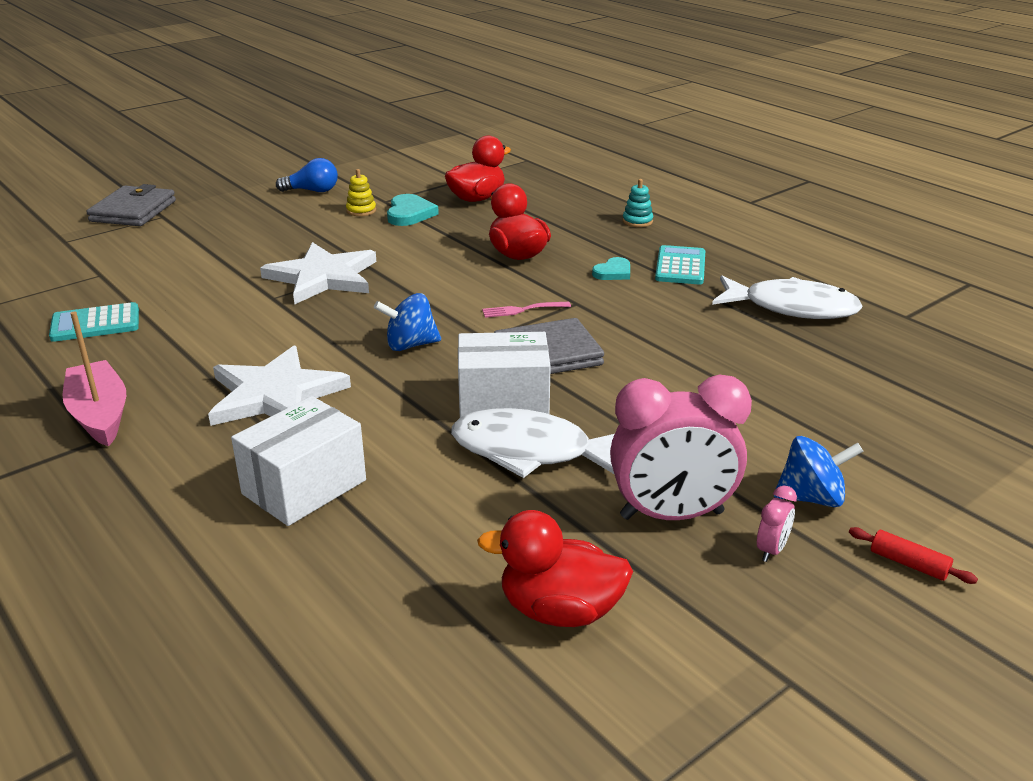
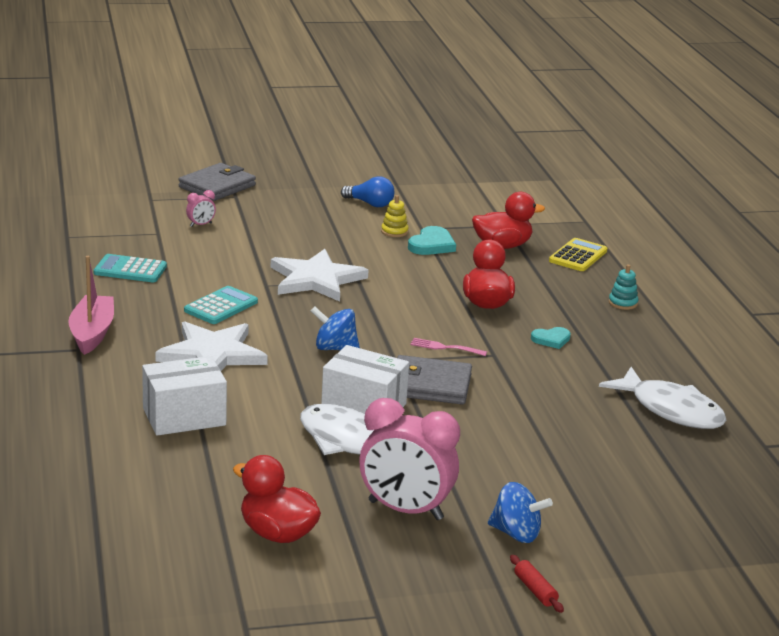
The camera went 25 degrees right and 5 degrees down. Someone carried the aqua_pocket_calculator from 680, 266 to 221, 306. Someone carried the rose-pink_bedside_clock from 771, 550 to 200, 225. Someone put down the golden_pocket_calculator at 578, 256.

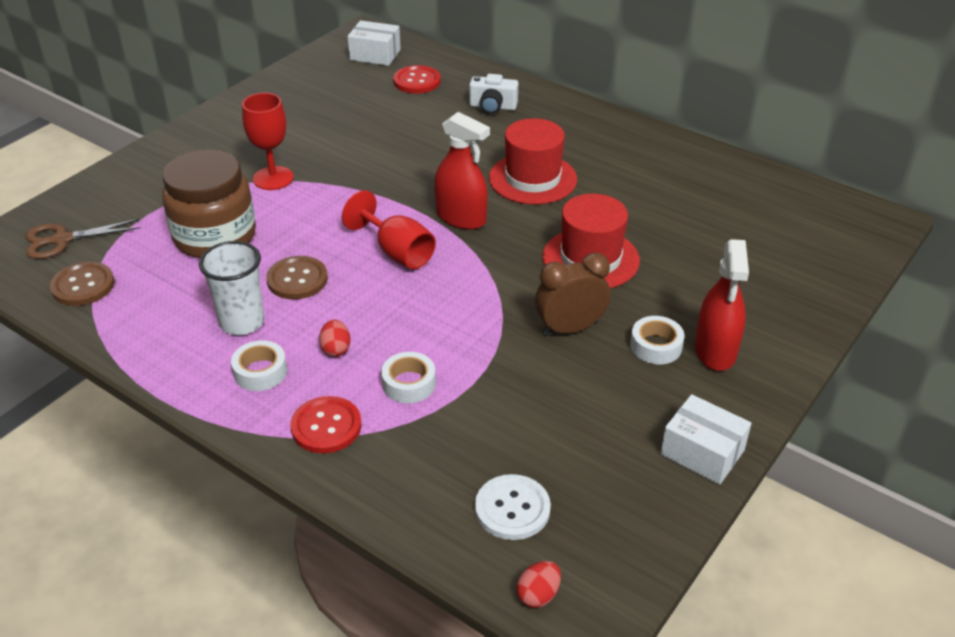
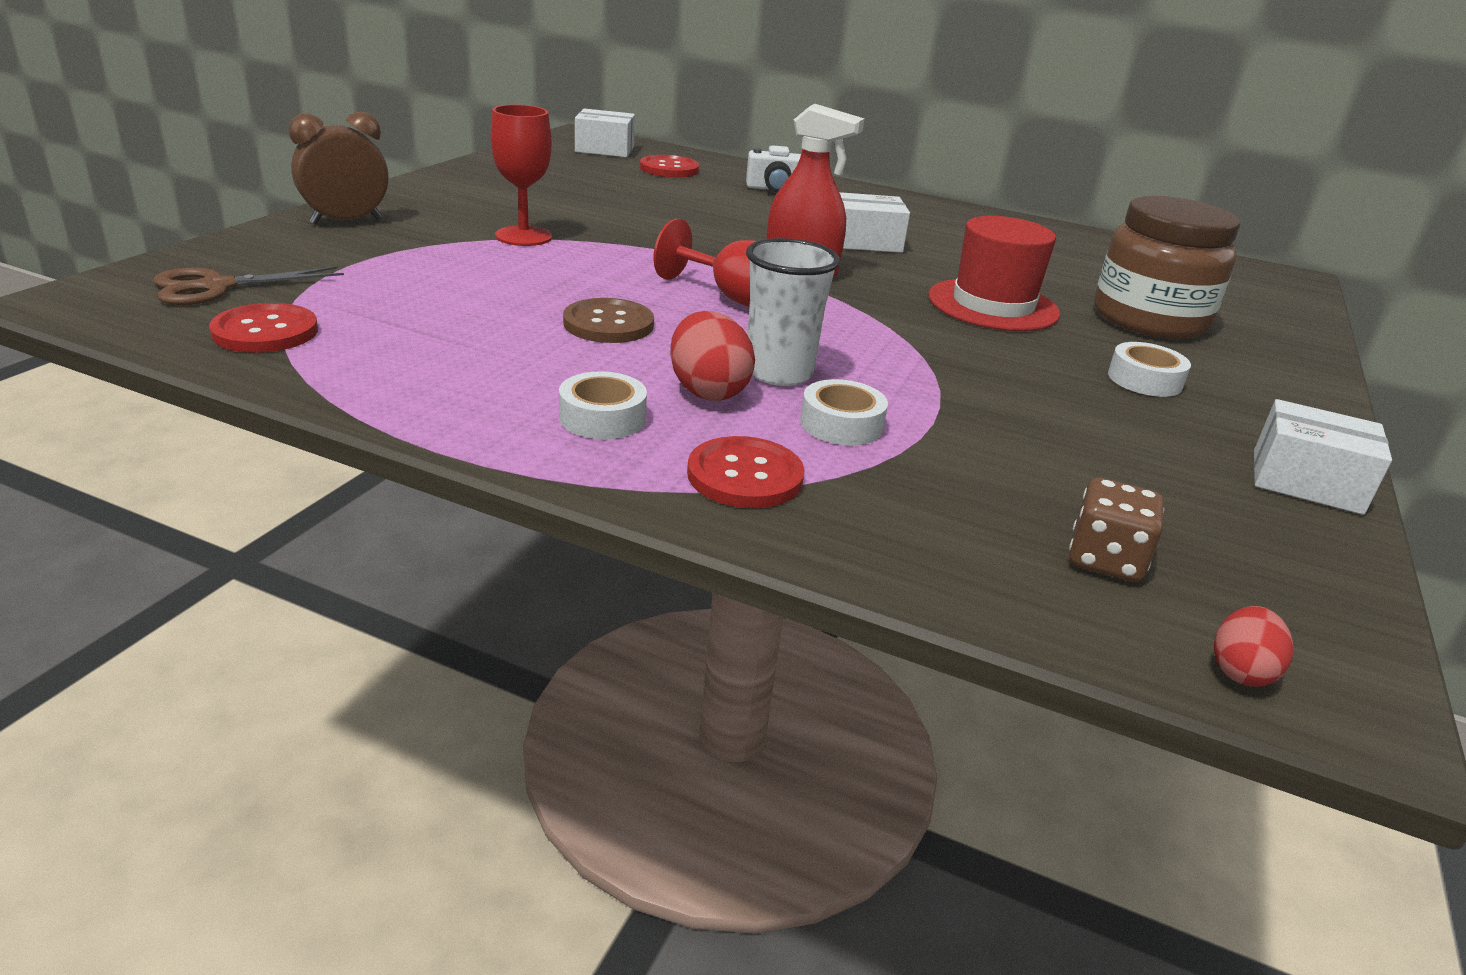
The camera went 15 degrees left and 10 degrees down. Someone repainted the russet_button at 83, 285, which became the red_button at 265, 332. Someone carried the russet_preserve_jar from 215, 236 to 1149, 319. Someone carried the pure_white_beaker from 242, 322 to 779, 373. Someone scaled the red_toy_egg at 336, 349 by 1.66. Someone swapped the pure_white_button at 512, 509 for the russet_game_die at 1105, 560. Someone swapped the red_tall_hat at 532, 179 for the pure_white_package at 866, 242. Someone carried the russet_bedside_clock from 570, 328 to 346, 221. Someone took away the red_spray_cleaner at 715, 351.

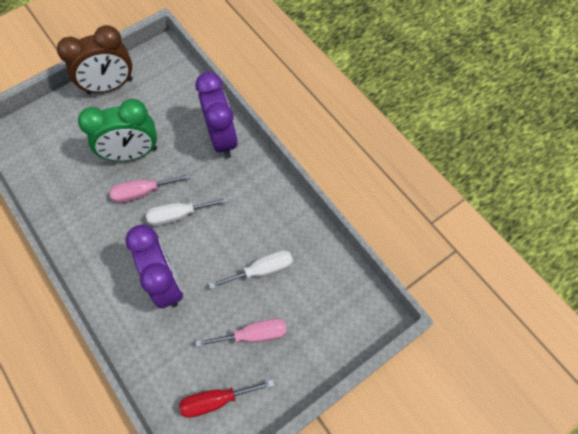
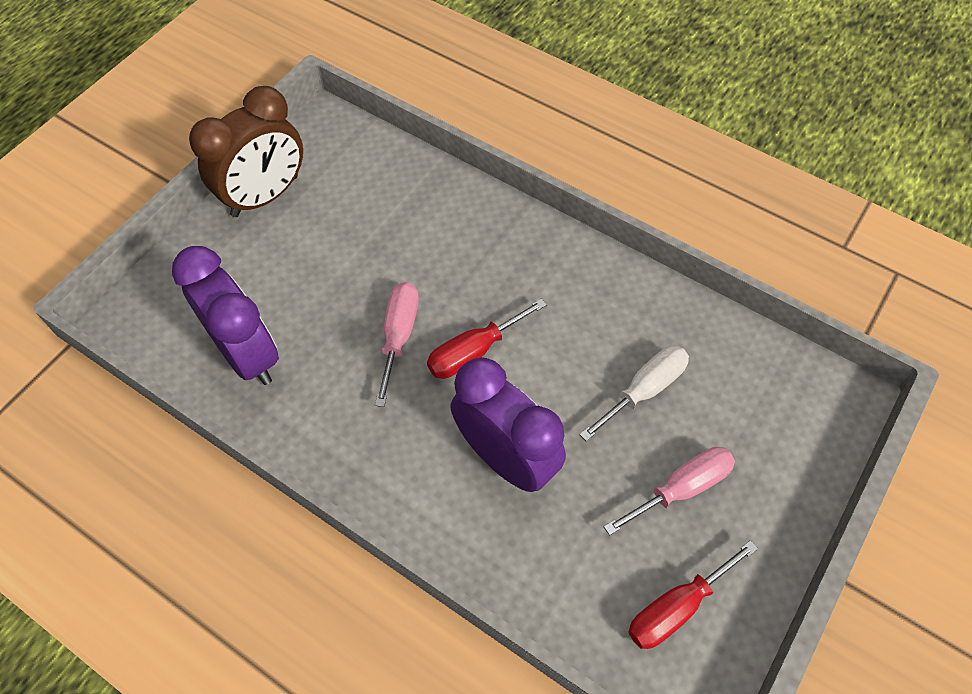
The camera went 20 degrees left and 5 degrees down. Someone took away the green_bedside_clock at 132, 153. Someone rotated the rose-pink_flat_screwdriver at 143, 192 by 135 degrees clockwise. Someone repainted the pure_white_flat_screwdriver at 179, 215, which became the red_flat_screwdriver at 474, 352. Someone carried the royal_purple_bedside_clock from 222, 138 to 247, 354.

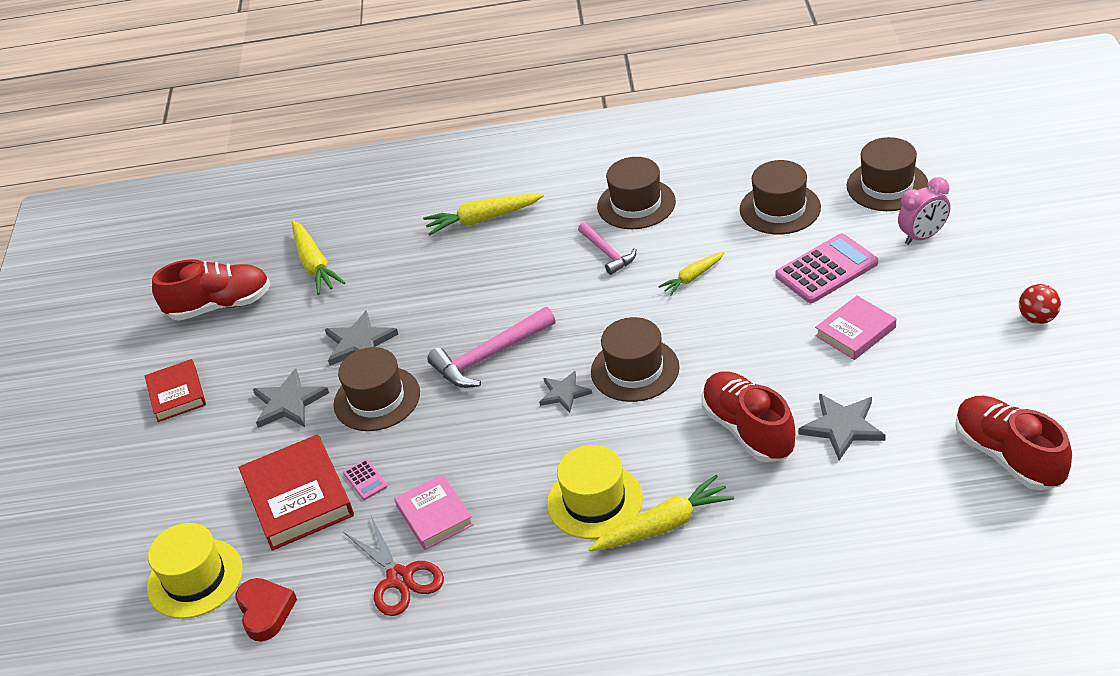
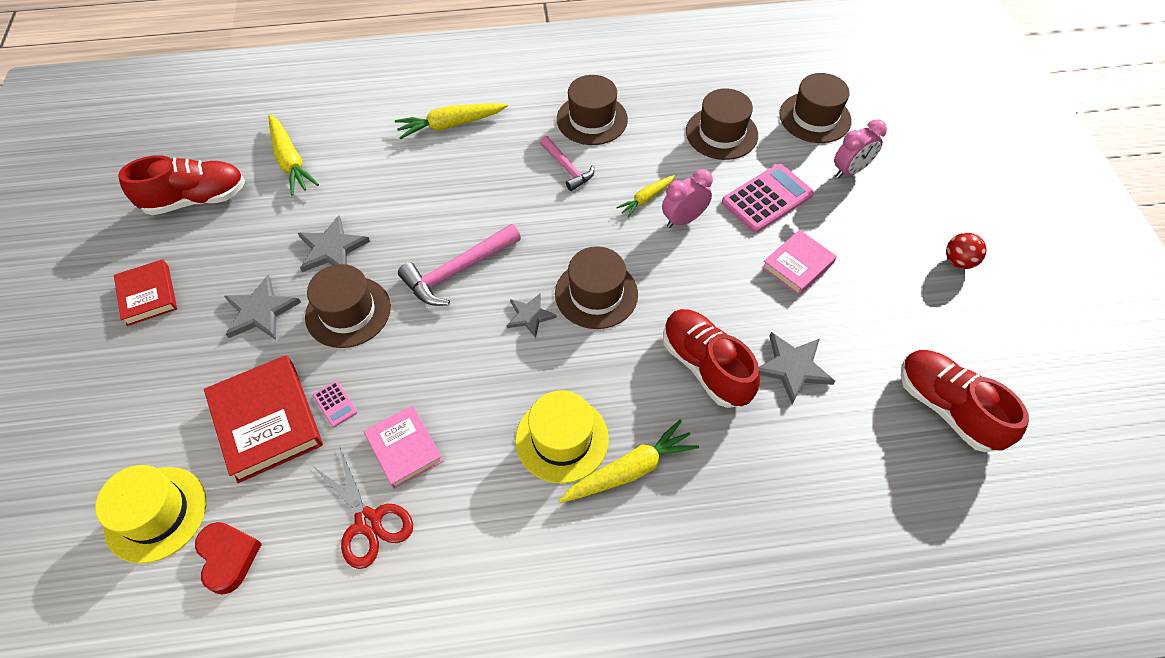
The camera went 10 degrees left and 15 degrees up. Someone put down the rose-pink_bedside_clock at 683, 219.

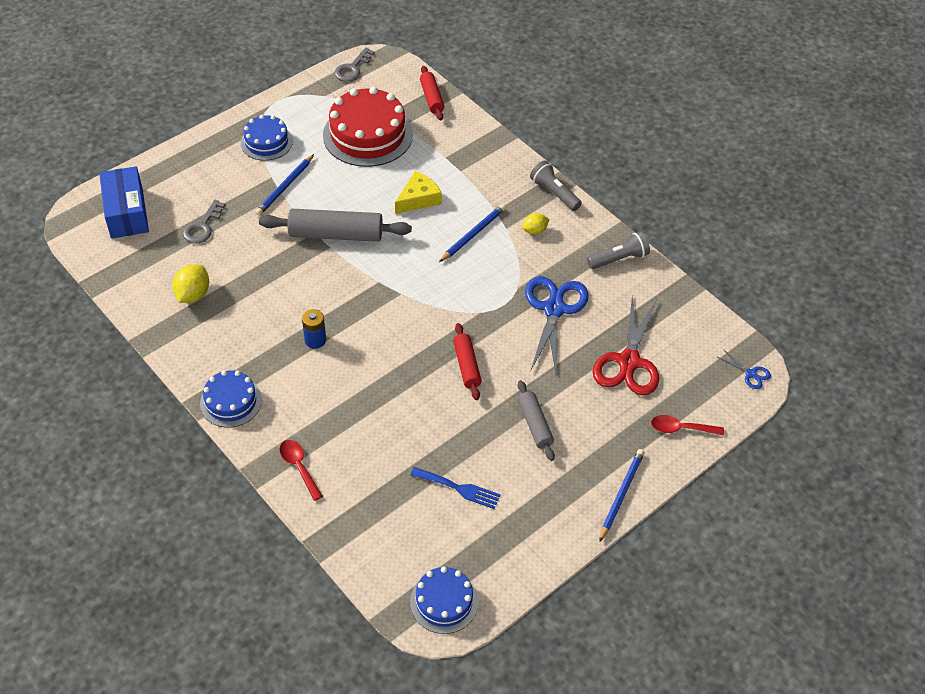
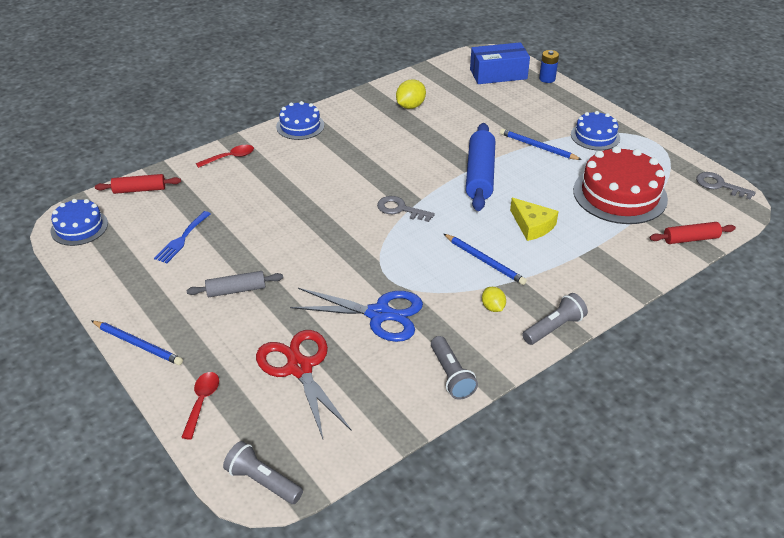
The camera went 95 degrees right and 10 degrees down. Someone rotated the golden_citrus_fruit at 193, 294 by 75 degrees counterclockwise. Someone carried the ash-grey_door_key from 202, 227 to 400, 209. Someone repainted the ash-grey_pastry_roller at 336, 234, which became the cobalt_pastry_roller at 480, 175. Someone carried the cobalt_power_cell from 315, 340 to 547, 79. Someone carried the red_pastry_roller from 467, 366 to 139, 190. Someone rotated the red_scissors at 629, 362 by 45 degrees clockwise. Someone swapped the cobalt_scissors at 750, 374 for the ash-grey_flashlight at 262, 481.

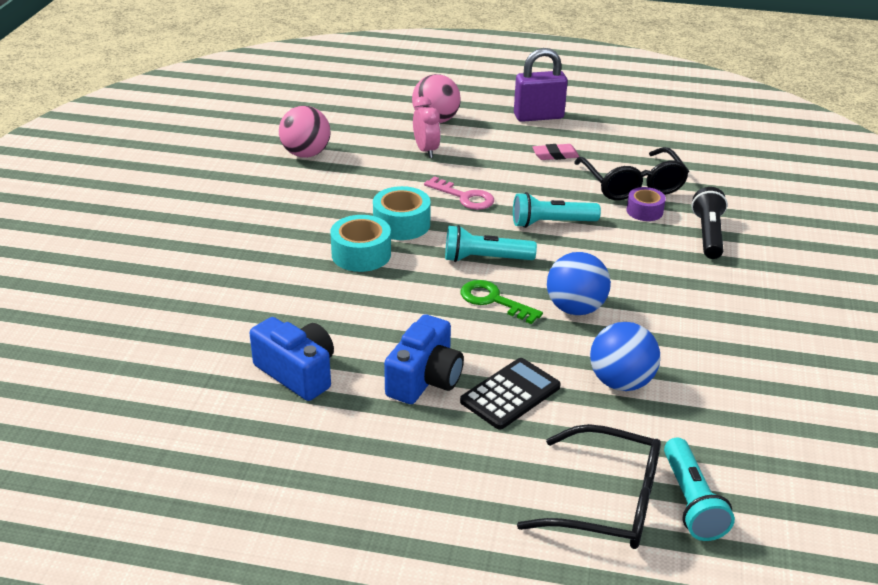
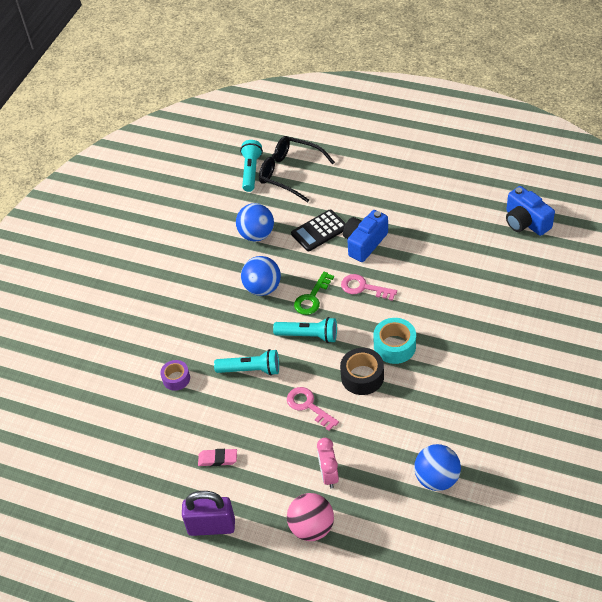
The camera went 165 degrees left and 15 degrees up. Someone carried the cobalt_photo_camera from 297, 373 to 525, 222. Someone repainted the rose-pink_ball at 306, 154, which became the cobalt_ball at 436, 478. Someone repainted the aqua_roll_of_tape at 401, 224, which became the ebony_roll_of_tape at 362, 377. Someone rotated the green_door_key at 493, 300 by 75 degrees clockwise. Someone took away the ebony_eyeglasses at 632, 184. Someone took away the ebony_flashlight at 708, 235. Someone put down the rose-pink_door_key at 363, 288.

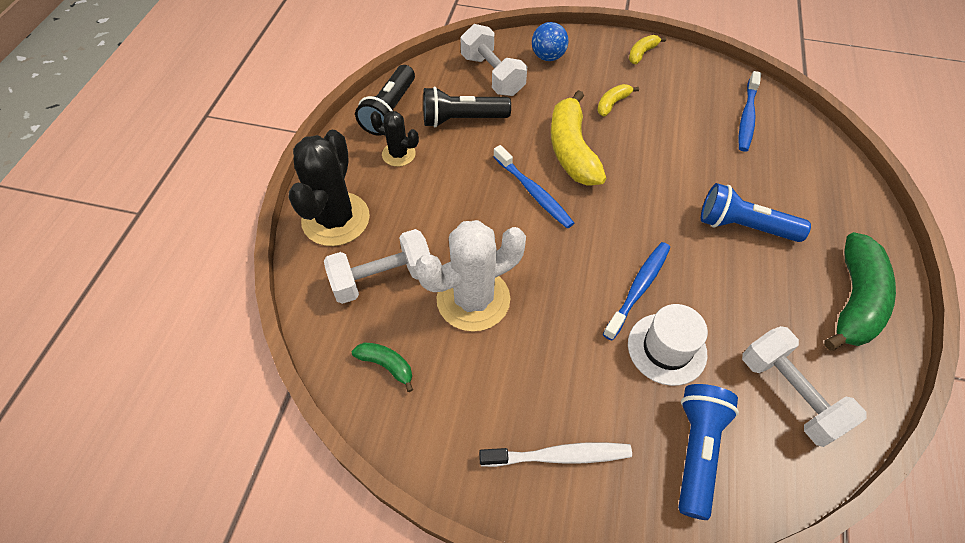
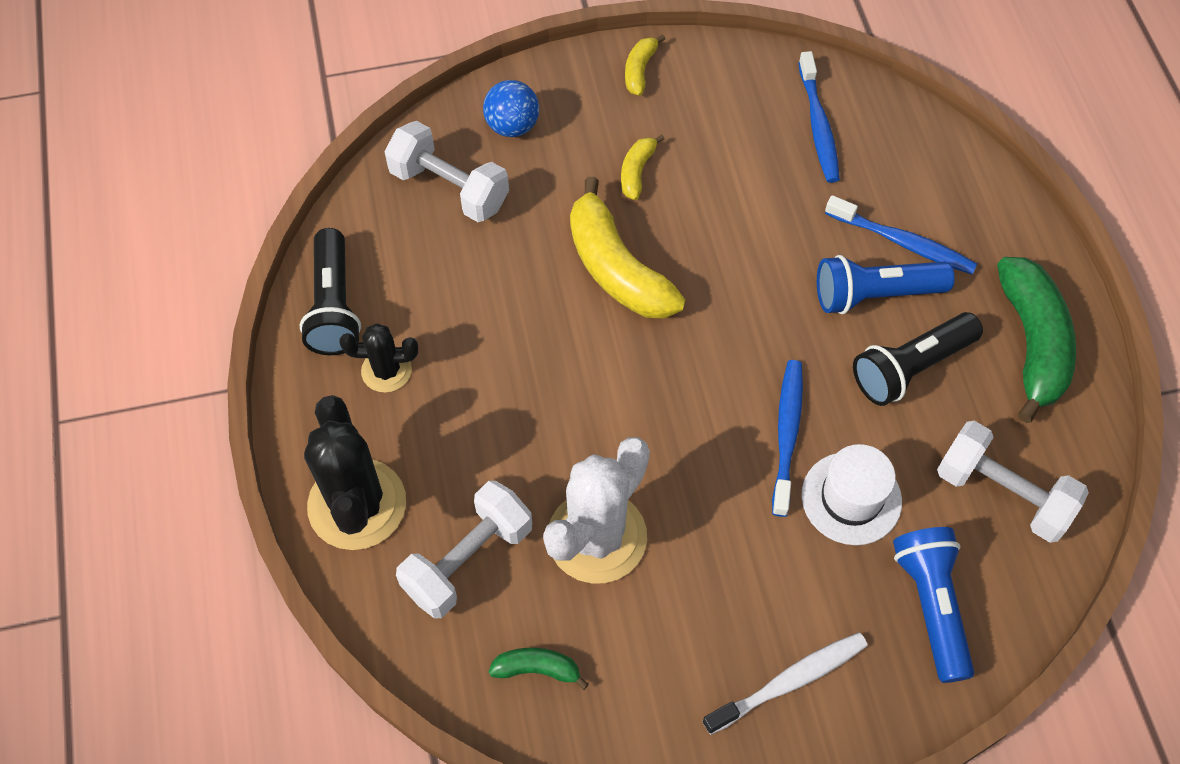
The camera went 25 degrees left and 5 degrees up. Someone carried the ebony_flashlight from 462, 119 to 910, 367. Someone carried the cobalt_tooth_brush from 533, 192 to 902, 242.

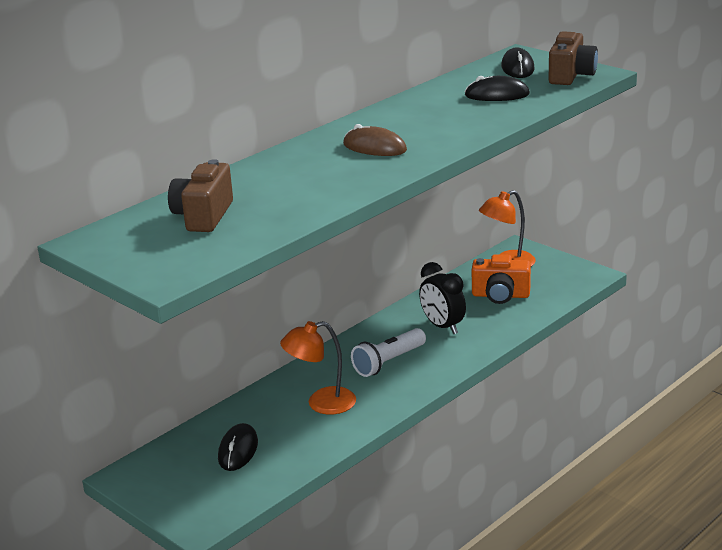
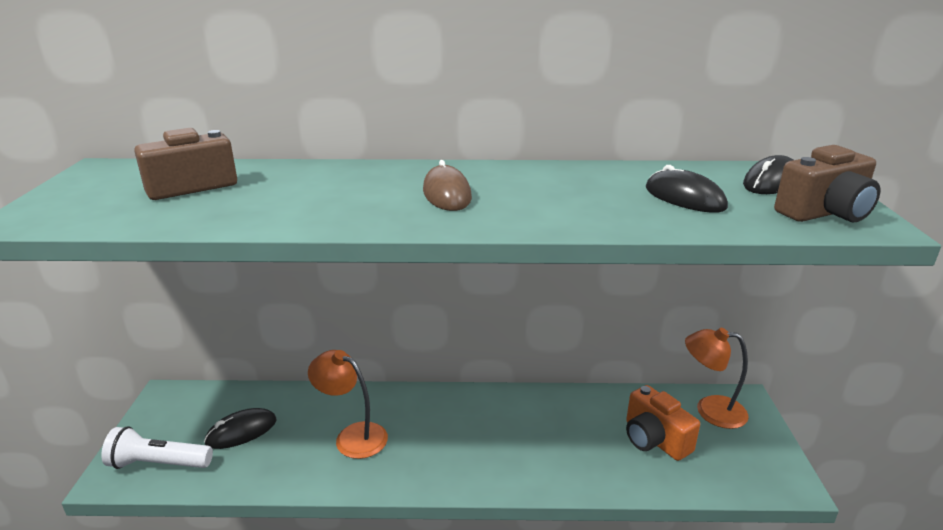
The camera went 45 degrees right and 0 degrees up. Someone carried the pure_white_flashlight from 388, 362 to 159, 463. Someone took away the ebony_bedside_clock at 442, 326.

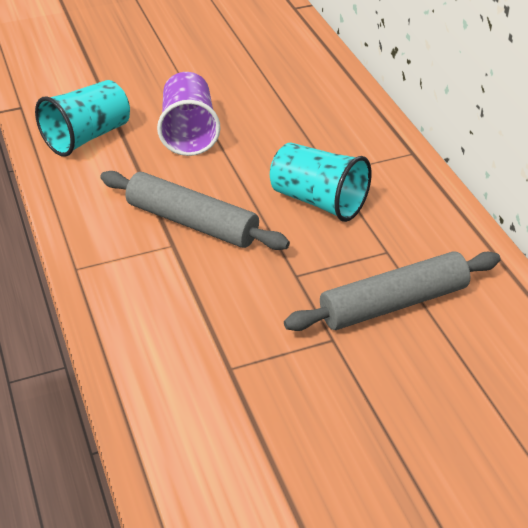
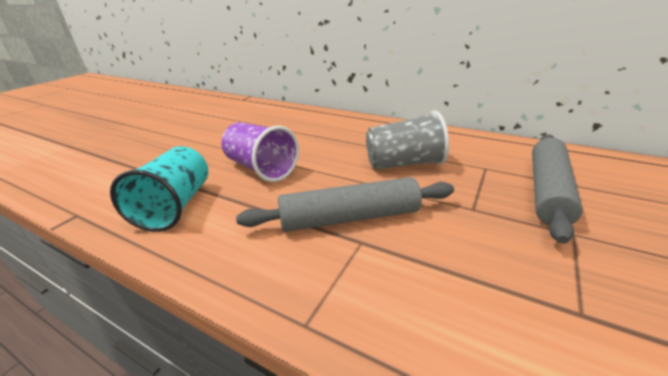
The camera went 40 degrees left and 10 degrees down. Someone repainted the aqua_beaker at 318, 201, which became the ash-grey_beaker at 404, 164.

